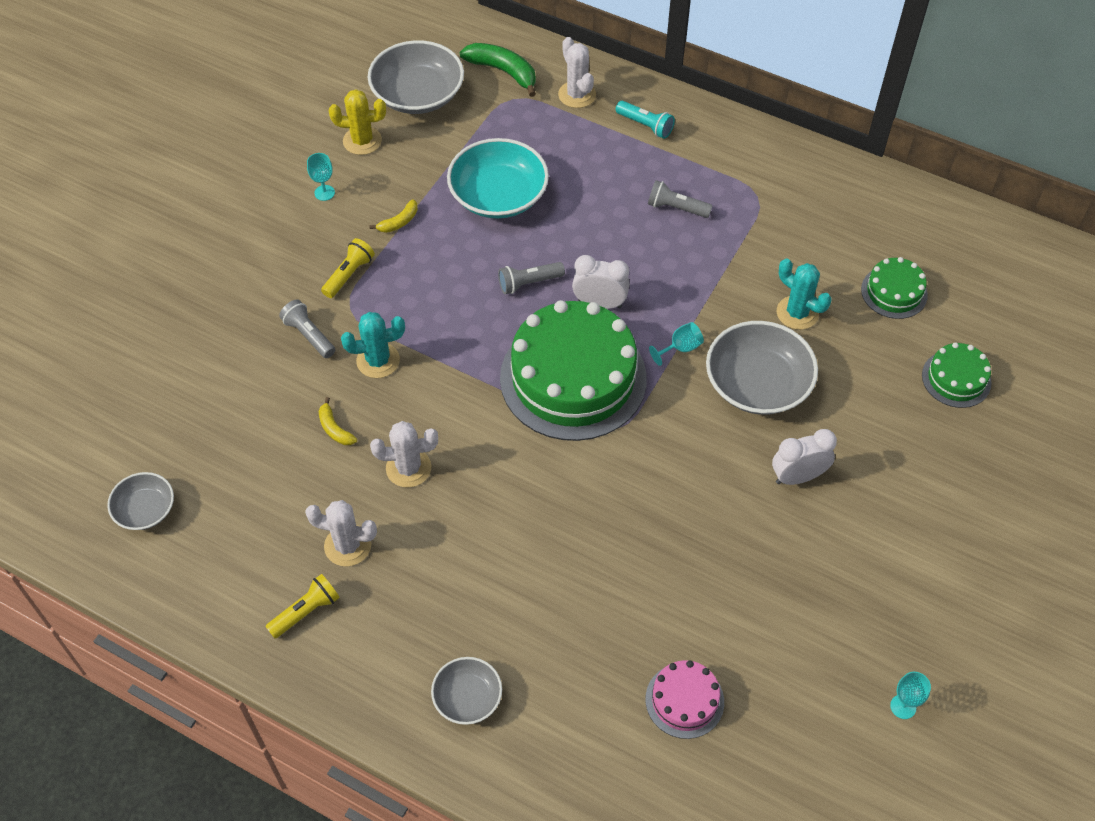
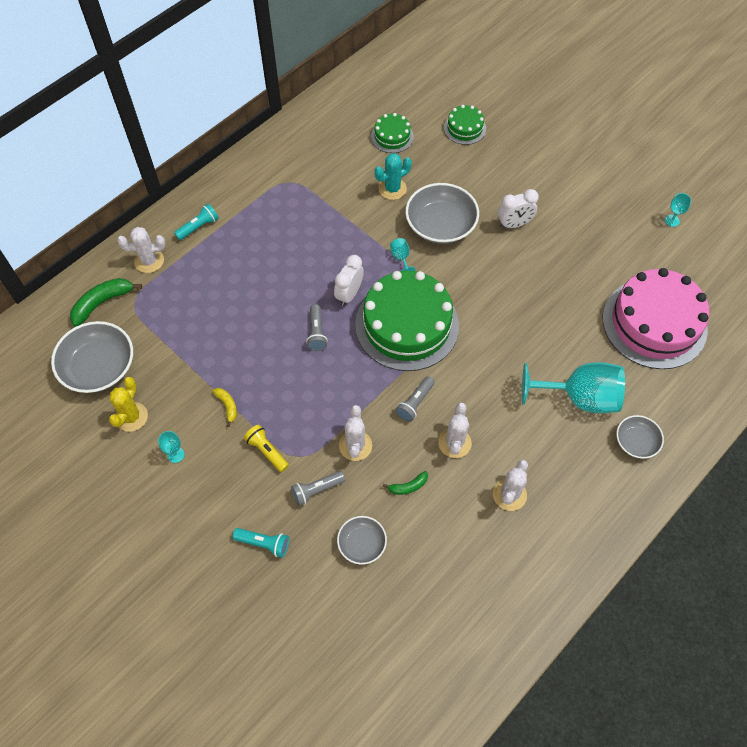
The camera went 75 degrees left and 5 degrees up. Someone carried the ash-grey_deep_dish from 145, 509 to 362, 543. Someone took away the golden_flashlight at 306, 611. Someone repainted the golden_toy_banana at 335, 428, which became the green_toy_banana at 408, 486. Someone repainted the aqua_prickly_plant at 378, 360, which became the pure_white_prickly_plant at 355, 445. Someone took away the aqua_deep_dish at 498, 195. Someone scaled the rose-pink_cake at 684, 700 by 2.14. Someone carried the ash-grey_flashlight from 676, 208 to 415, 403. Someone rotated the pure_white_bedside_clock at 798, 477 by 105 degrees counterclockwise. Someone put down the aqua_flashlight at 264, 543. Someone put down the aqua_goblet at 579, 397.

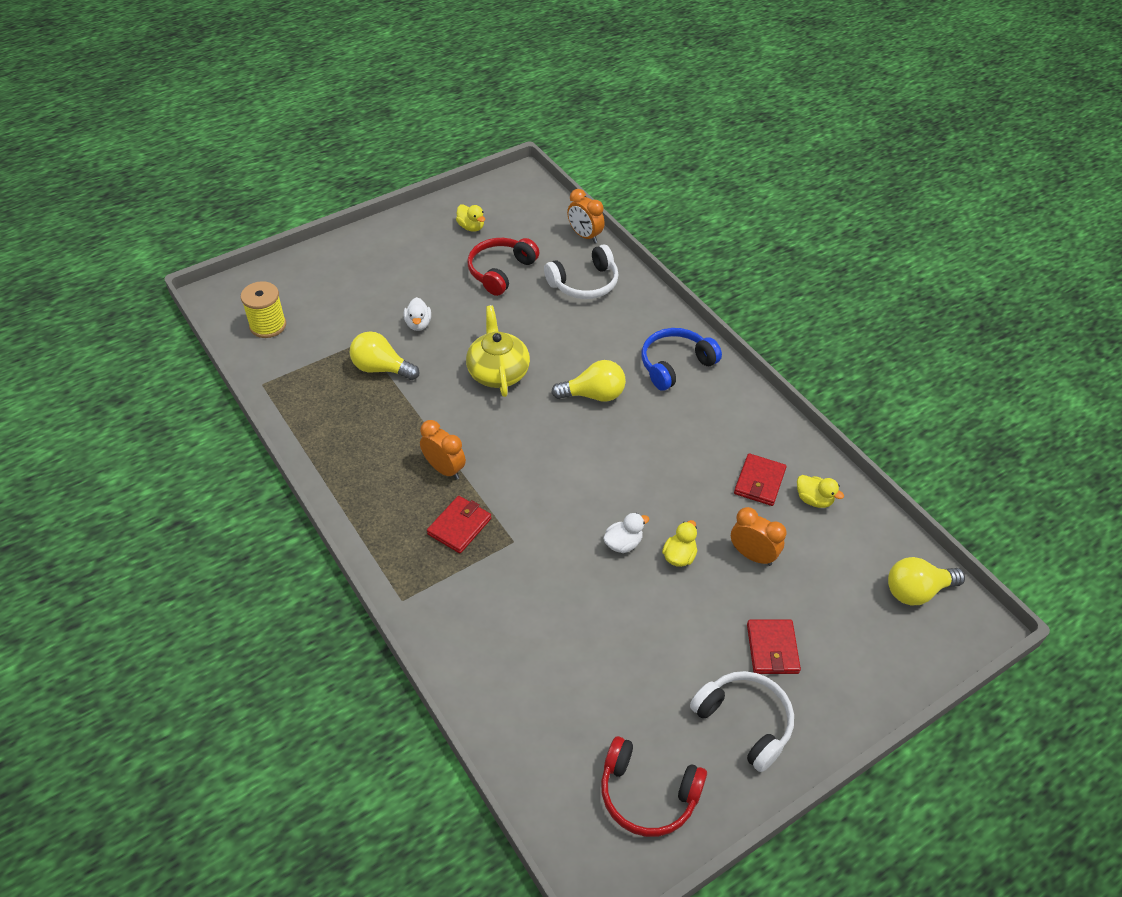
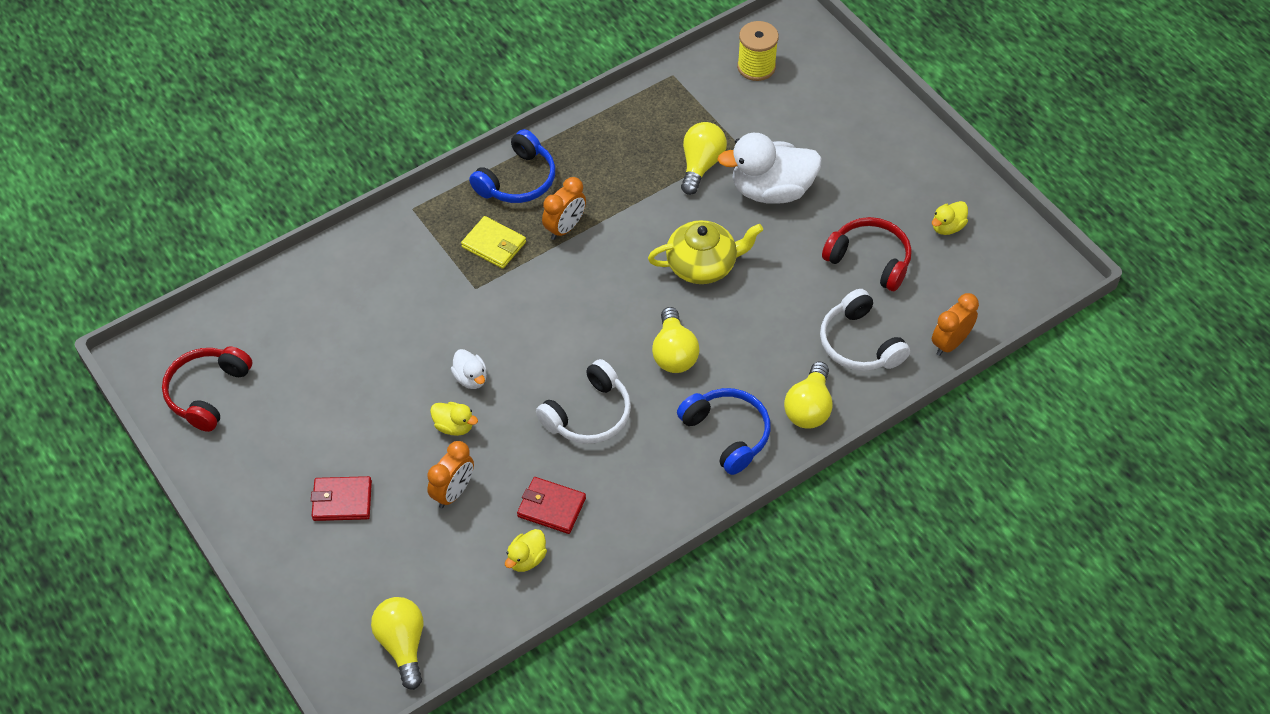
The camera went 90 degrees right and 5 degrees up. Someone scaled the pure_white_toy_duck at 418, 324 by 2.15. Someone repainted the red_wallet at 459, 526, which became the golden_wallet at 494, 244. Someone carried the pure_white_over-ear_headphones from 745, 722 to 589, 414. Someone put down the cobalt_over-ear_headphones at 517, 180. Someone put down the golden_light_bulb at 809, 408.

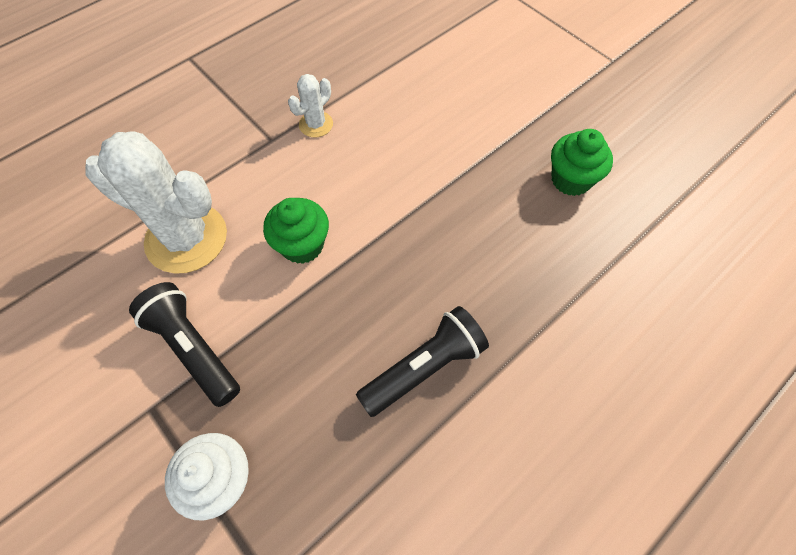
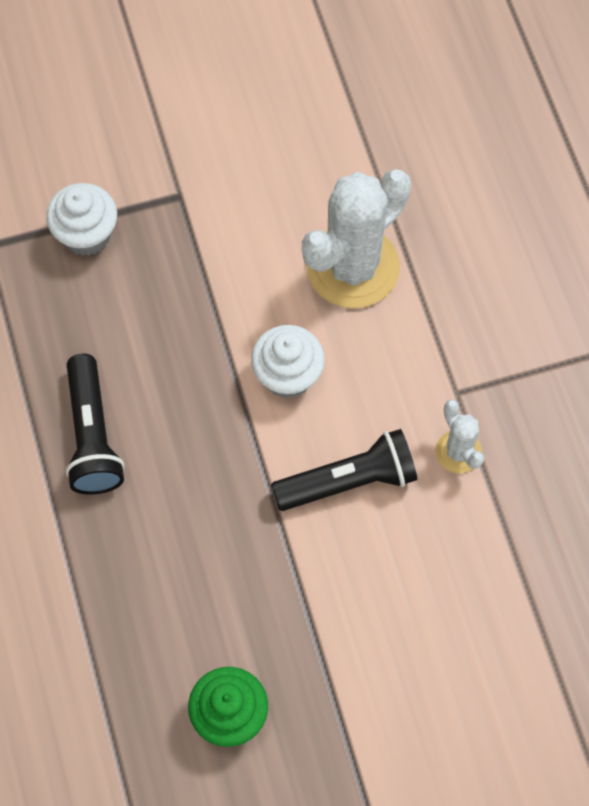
The camera went 115 degrees right and 5 degrees up. Someone carried the ebony_flashlight from 193, 349 to 348, 481. Someone repainted the green_cupcake at 302, 245, which became the pure_white_cupcake at 288, 375.

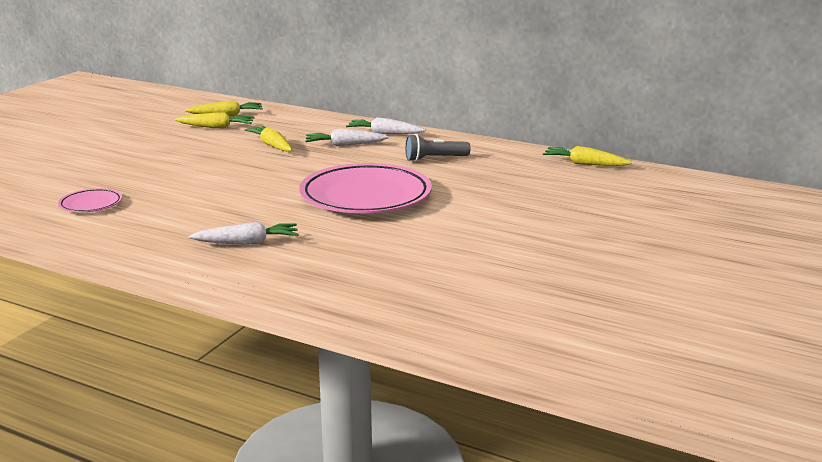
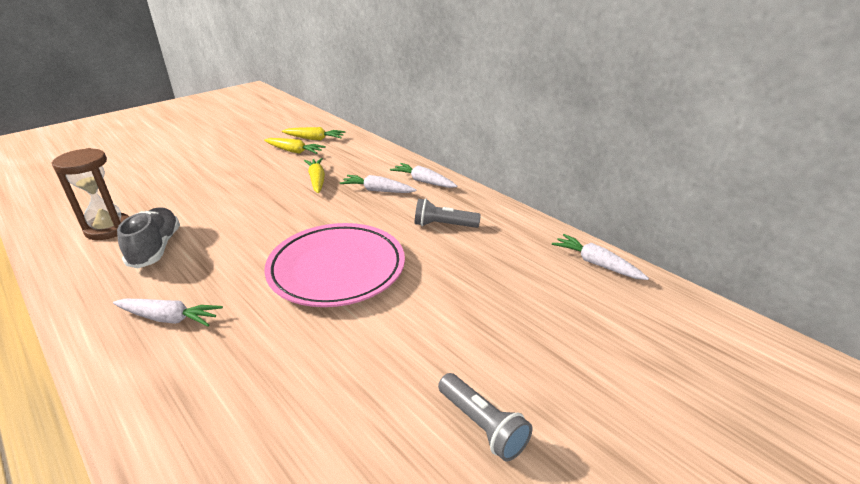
The camera went 20 degrees right and 10 degrees up. Someone swapped the rose-pink_plate at 91, 204 for the russet_hourglass at 108, 229. Someone repainted the golden_carrot at 584, 164, which became the pure_white_carrot at 596, 264. Someone put down the ash-grey_shoe at 156, 248. Someone put down the ash-grey_flashlight at 482, 425.

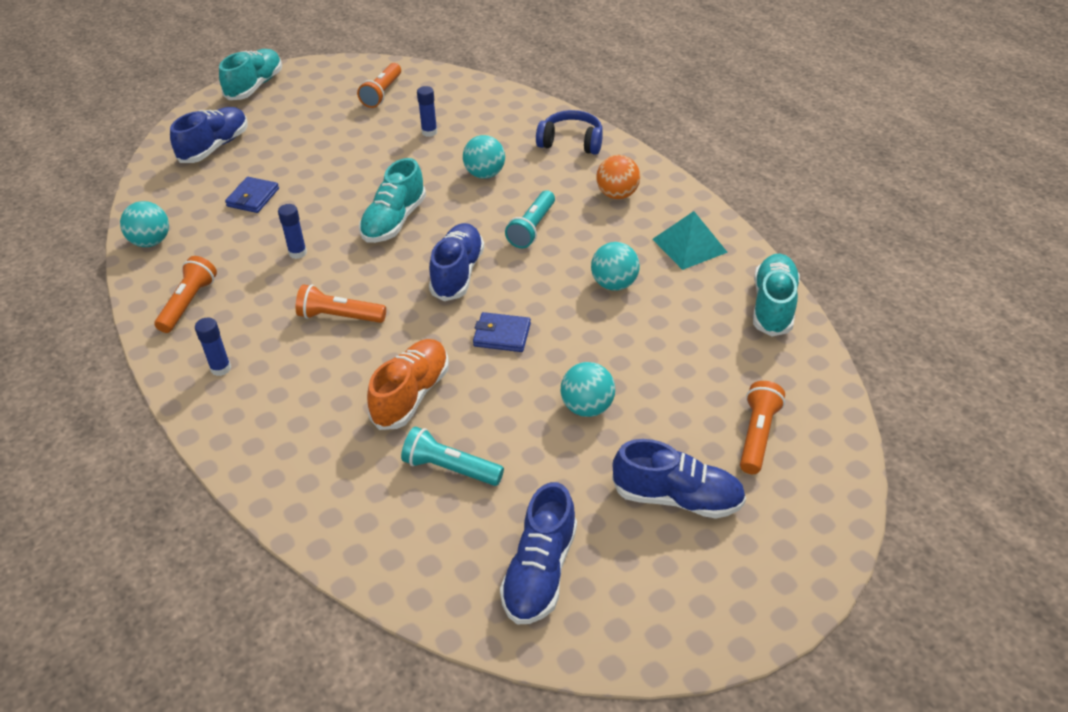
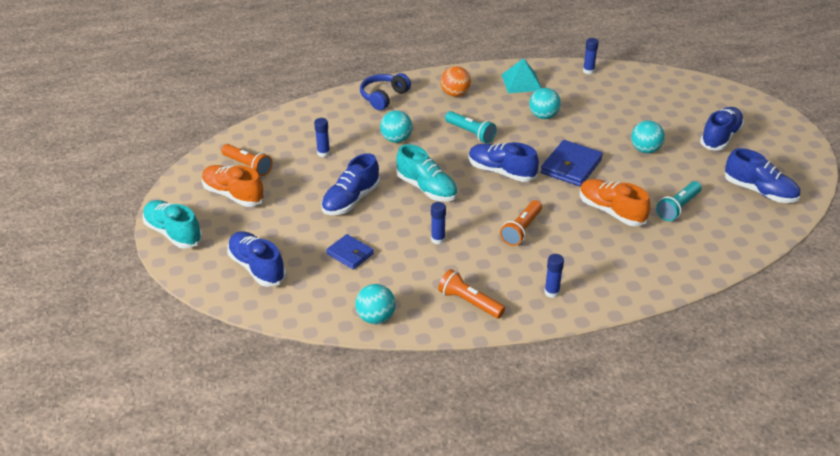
The camera went 70 degrees left and 5 degrees down. Someone scaled the cobalt_wallet at 502, 335 by 1.59. Someone took away the orange-coloured_flashlight at 757, 435. Someone swapped the aqua_shoe at 773, 306 for the cobalt_glue at 588, 71. Someone put down the orange-coloured_shoe at 233, 195. Someone put down the cobalt_shoe at 351, 200.

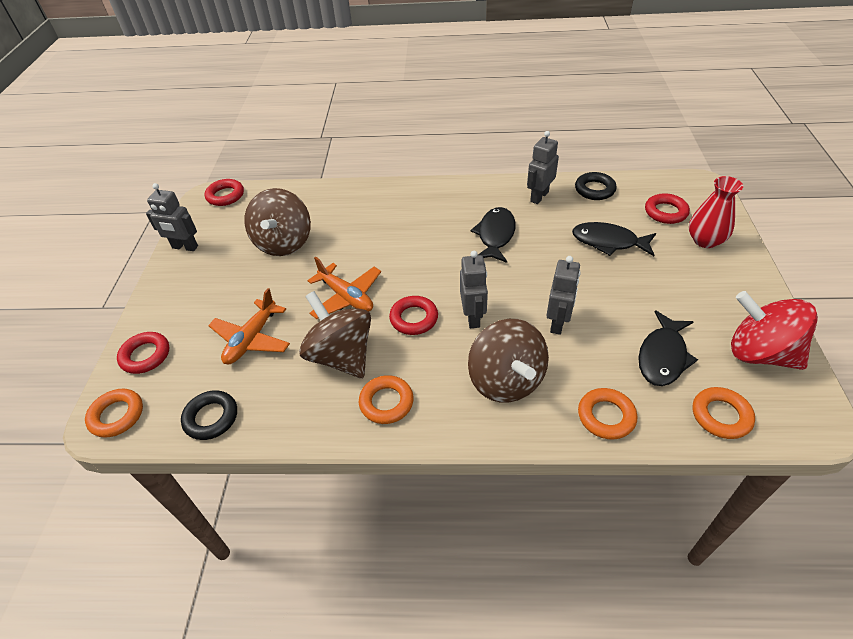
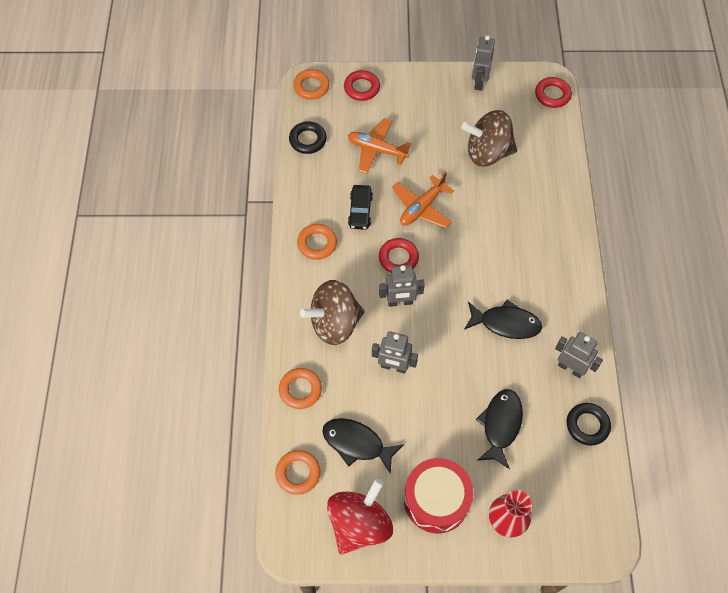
The camera went 85 degrees right and 15 degrees up. Someone swapped the russet_toy_top at 341, 356 for the ebony_car at 360, 211. Someone took away the red_hoop at 665, 212. Someone put down the red_drum at 436, 500.

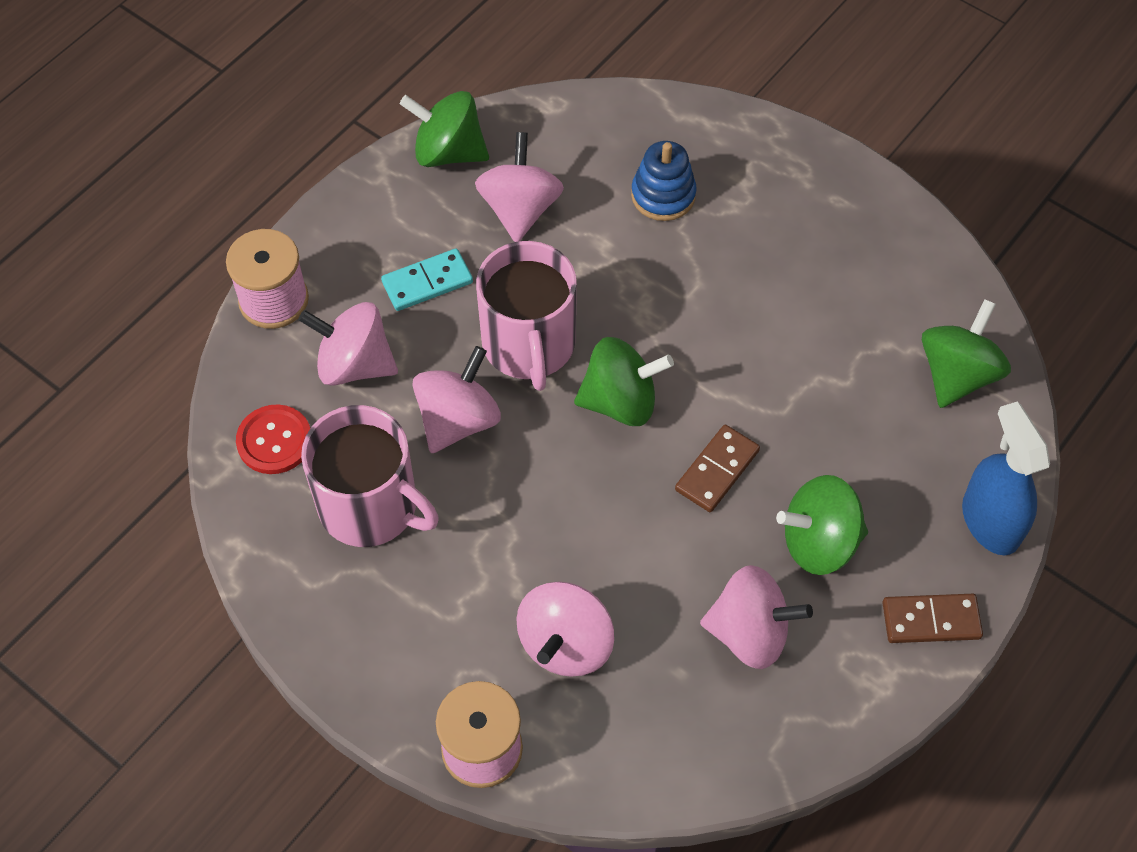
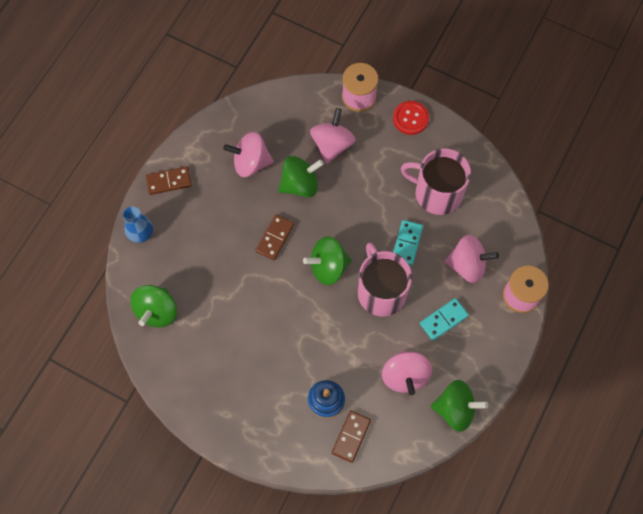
The camera went 170 degrees right and 10 degrees up. Someone carried the red_button from 274, 441 to 410, 118. Someone swapped the rose-pink_toy_top at 458, 420 for the aqua_domino_piece at 407, 243. Someone carried the green_toy_top from 819, 542 to 300, 184. Someone swapped the cobalt_spray_cleaner at 990, 521 for the cobalt_tall_vase at 141, 233. Someone put down the russet_domino_piece at 351, 436.

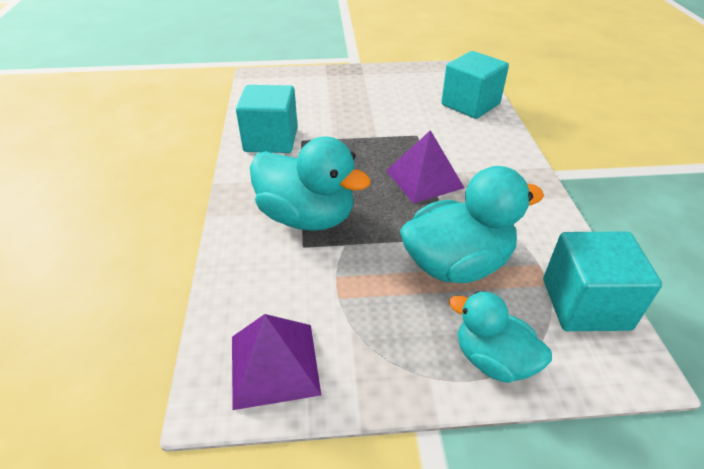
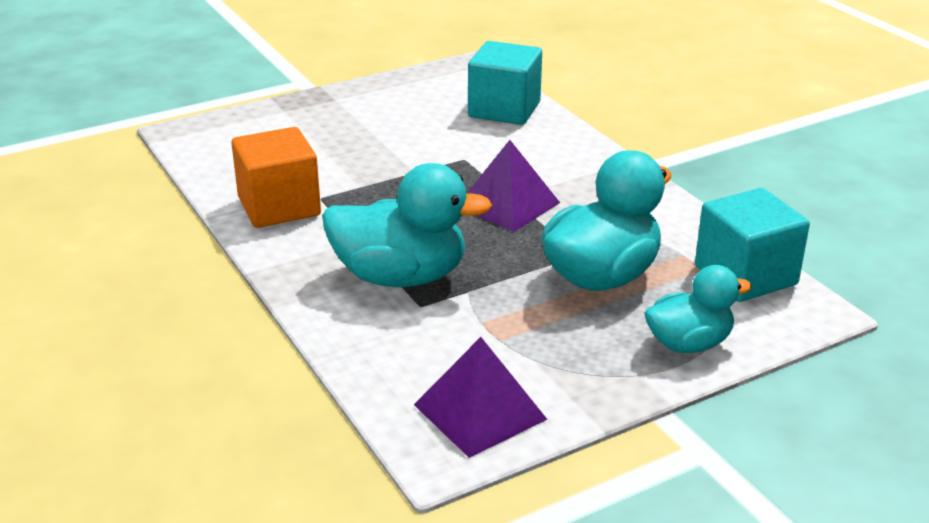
The camera went 25 degrees left and 10 degrees down. Someone repainted the aqua_solid_cube at 271, 140, which became the orange-coloured_solid_cube at 279, 206. Someone rotated the aqua_toy_duck at 493, 360 by 150 degrees clockwise.

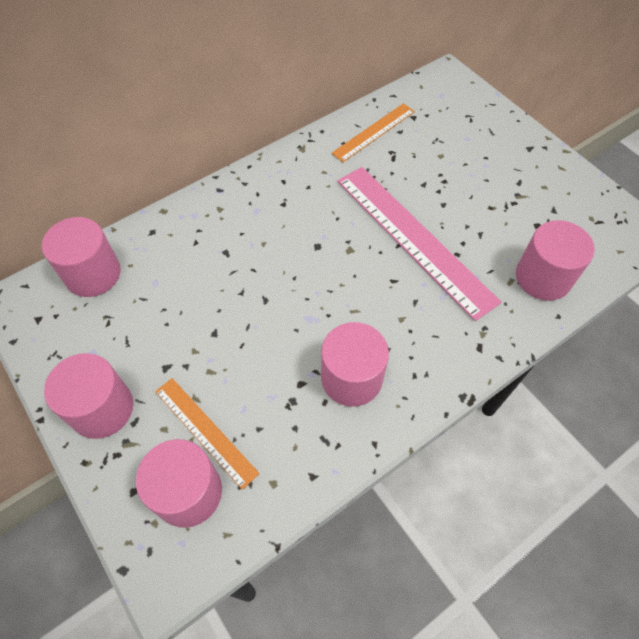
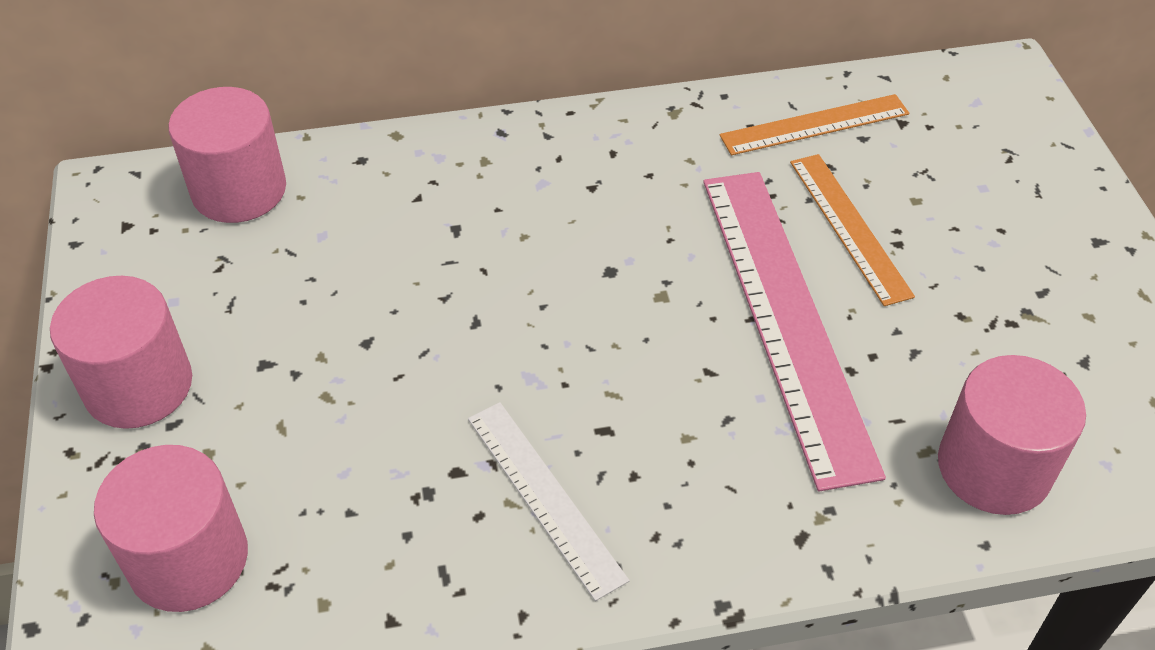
The camera went 25 degrees right and 10 degrees down. Someone carried the orange-coloured_measuring_stick from 205, 431 to 849, 227. Someone swapped the rose-pink_cylinder at 351, 378 for the pure_white_measuring_stick at 545, 496.

